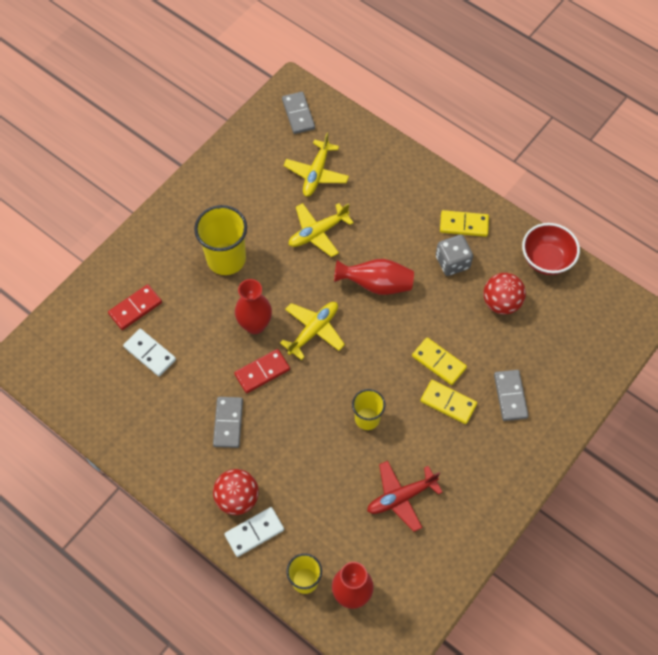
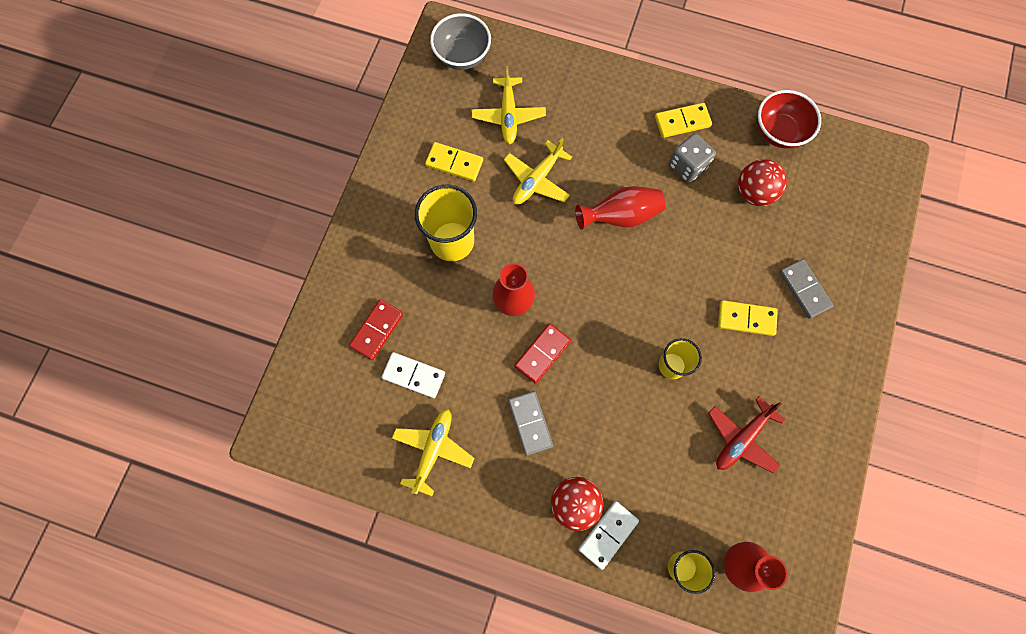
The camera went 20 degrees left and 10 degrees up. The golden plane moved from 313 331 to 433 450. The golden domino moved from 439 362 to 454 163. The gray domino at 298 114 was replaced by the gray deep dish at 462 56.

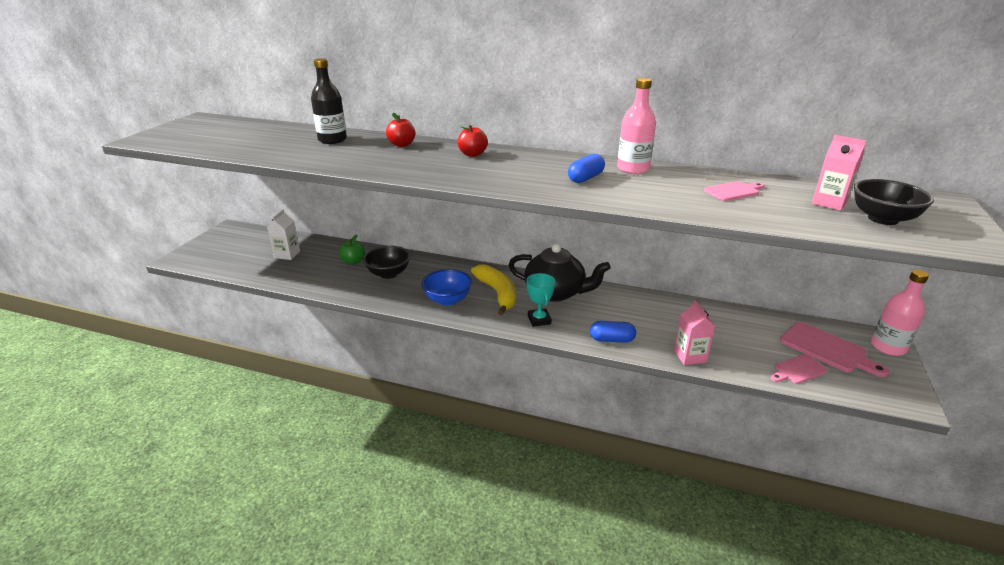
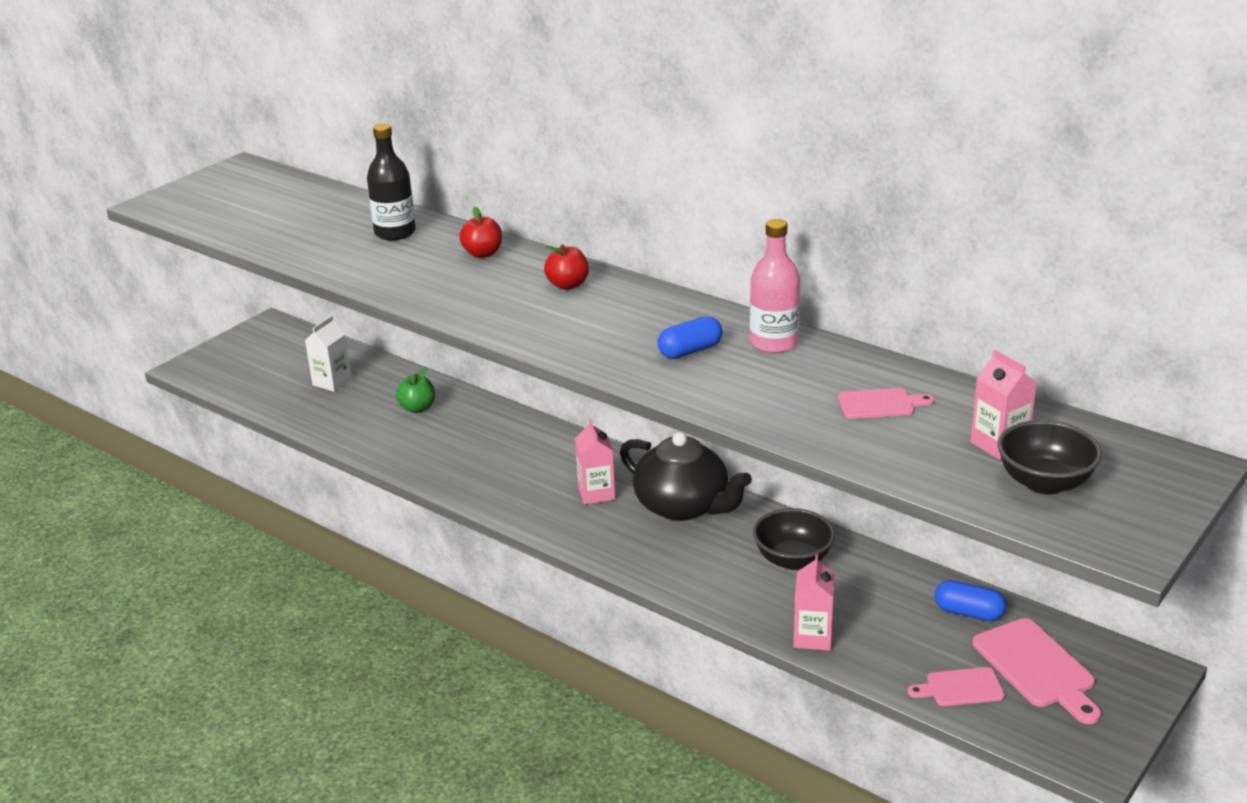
The camera went 20 degrees right and 0 degrees up. The cobalt deep dish at 447 300 disappeared. The turquoise award cup at 539 320 disappeared. The rose-pink bottle at 888 347 disappeared. The ebony deep dish moved from 388 273 to 793 559. The cobalt pill moved from 611 339 to 968 612. The golden banana at 497 293 was replaced by the rose-pink juice carton at 596 493.

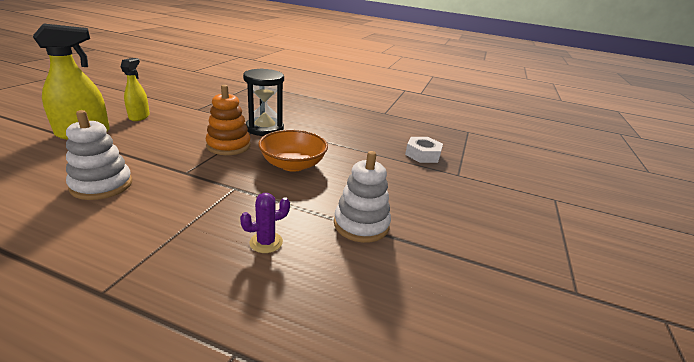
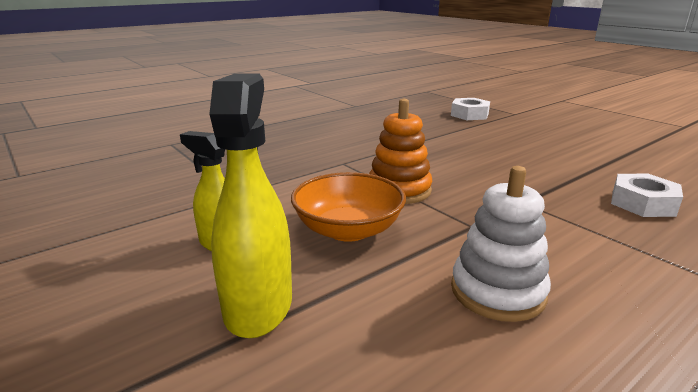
The camera went 55 degrees left and 5 degrees down. The ebony hourglass at 264 128 disappeared. The white ring stacker at 361 224 disappeared. The orange-coloured deep dish moved from 293 164 to 348 230. The purple cactus at 266 242 was replaced by the white hex nut at 642 203.

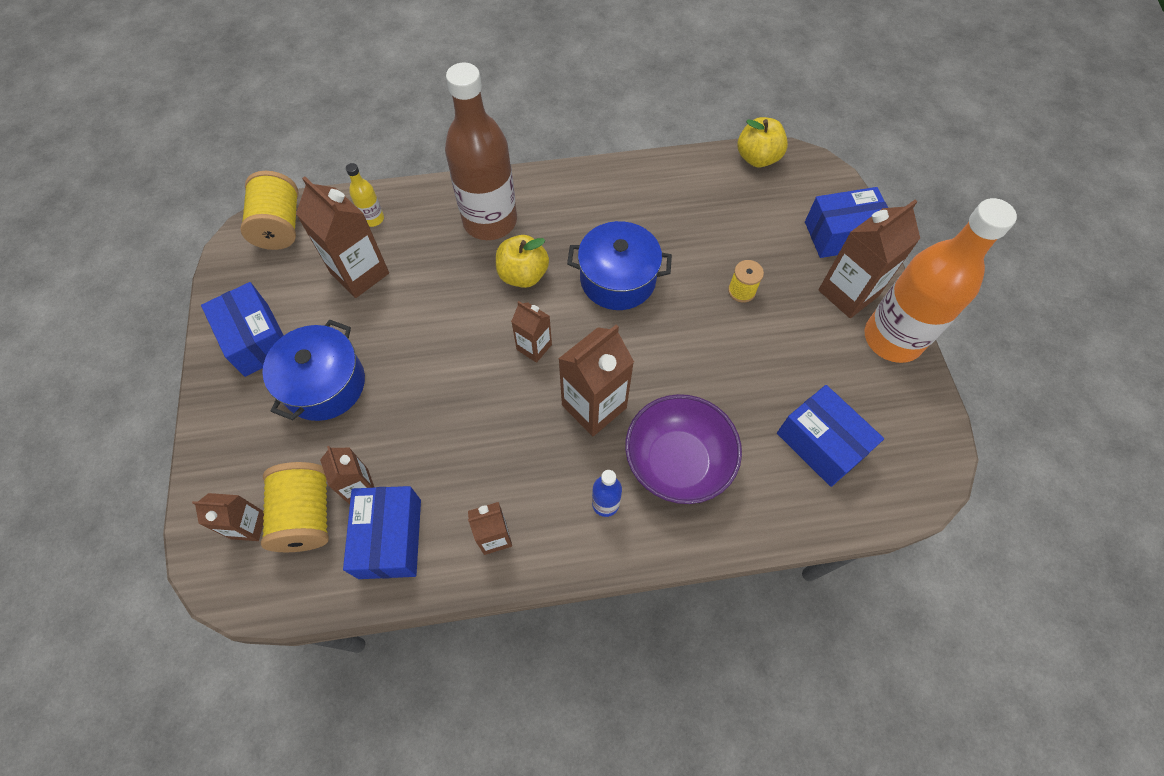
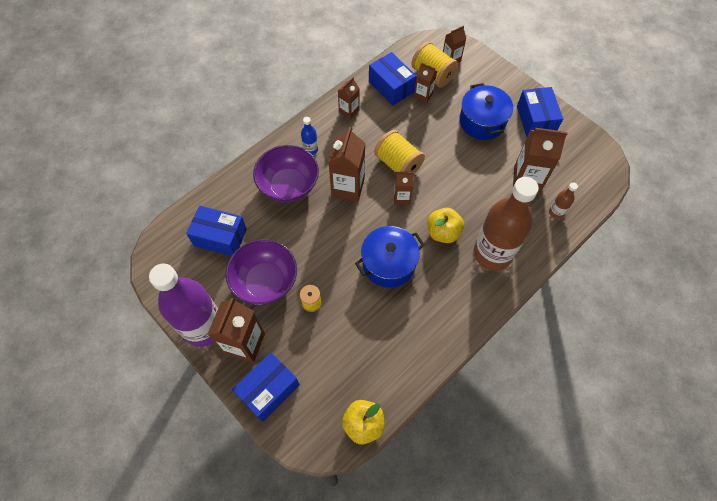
The camera went 145 degrees right and 0 degrees up. The purple deep dish at 265 282 appeared. The golden spool moved from 280 226 to 398 164. The golden bottle at 373 219 became the russet bottle at 556 212. The orange-coloured bottle at 892 338 became the purple bottle at 204 327. The cobalt box at 256 339 turned 60 degrees clockwise.

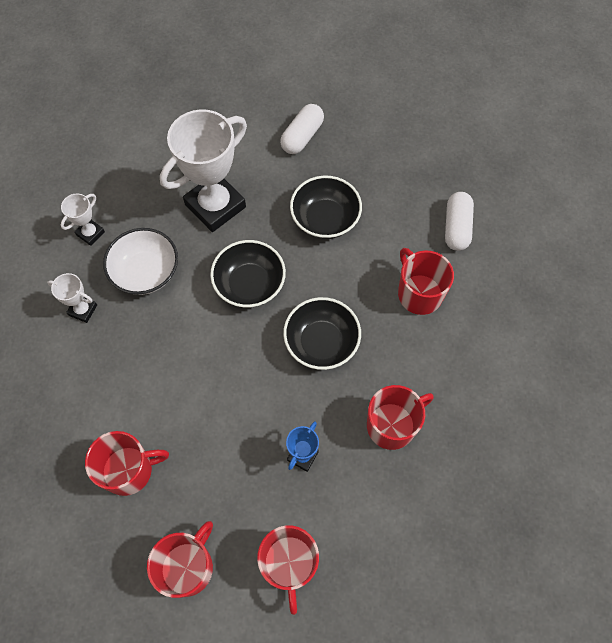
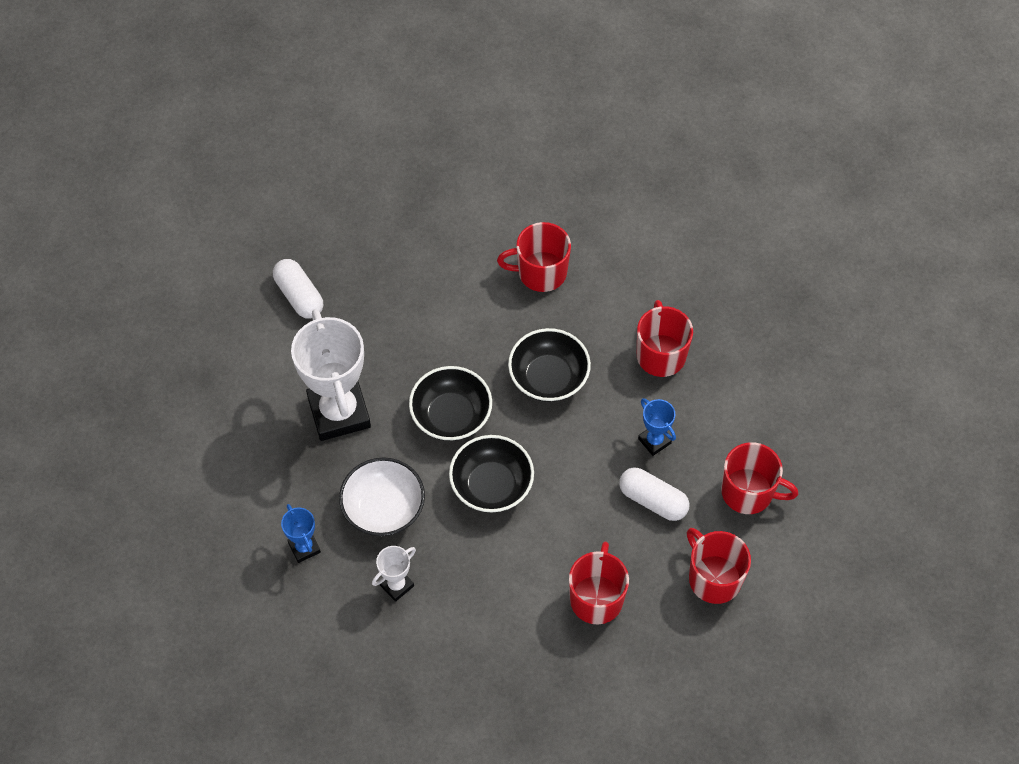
The camera went 65 degrees left and 5 degrees down. The ebony deep dish moved from 325 219 to 491 485. The white pill moved from 456 227 to 653 500. The white award cup at 90 233 became the cobalt award cup at 304 547.

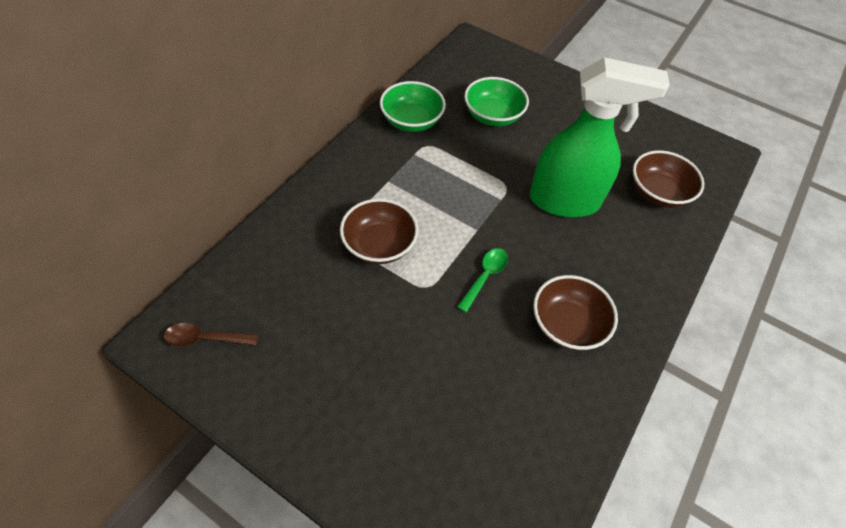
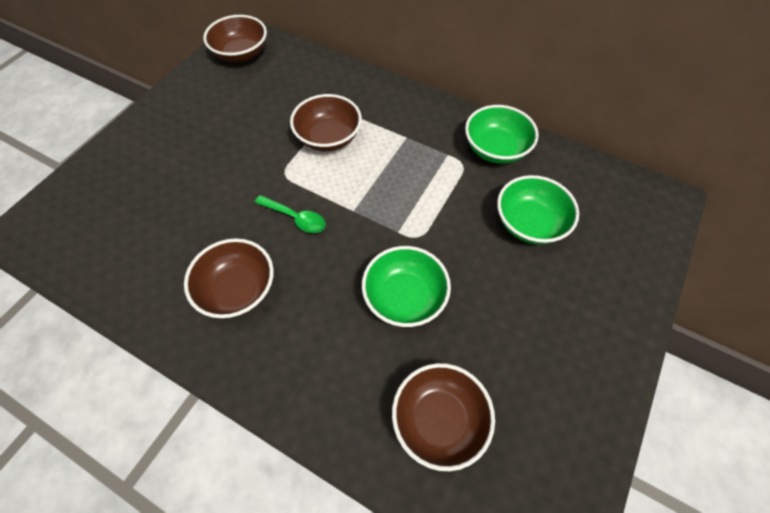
The camera went 90 degrees right and 5 degrees up. The russet tablespoon at 205 339 was replaced by the russet deep dish at 241 54. The emerald spray cleaner at 565 201 was replaced by the emerald deep dish at 404 297.

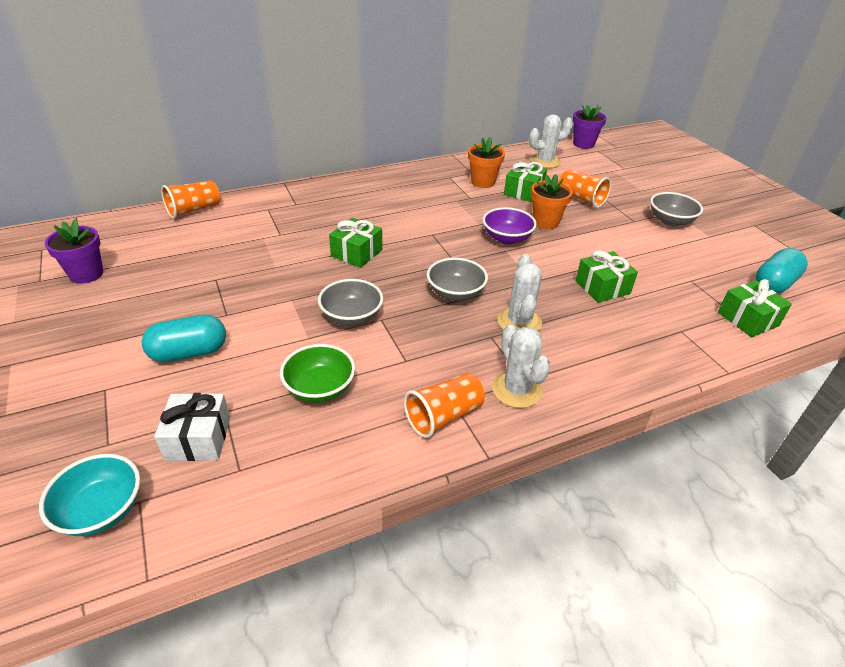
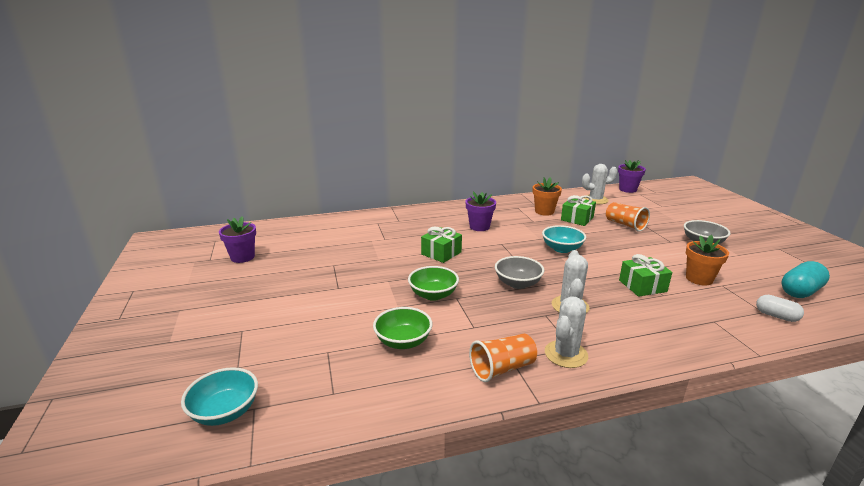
The camera went 10 degrees right and 15 degrees down. The turquoise pill at 189 353 disappeared. The white present at 198 438 disappeared. The orange-coloured tumbler at 194 210 disappeared. The purple plant pot at 479 227 appeared. The orange-coloured plant pot moved from 545 222 to 699 279. The emerald present at 747 319 was replaced by the white pill at 776 316. The gray deep dish at 351 317 became the emerald deep dish at 433 295. The purple deep dish at 506 238 became the turquoise deep dish at 562 249. The white cactus at 517 390 turned 45 degrees clockwise.

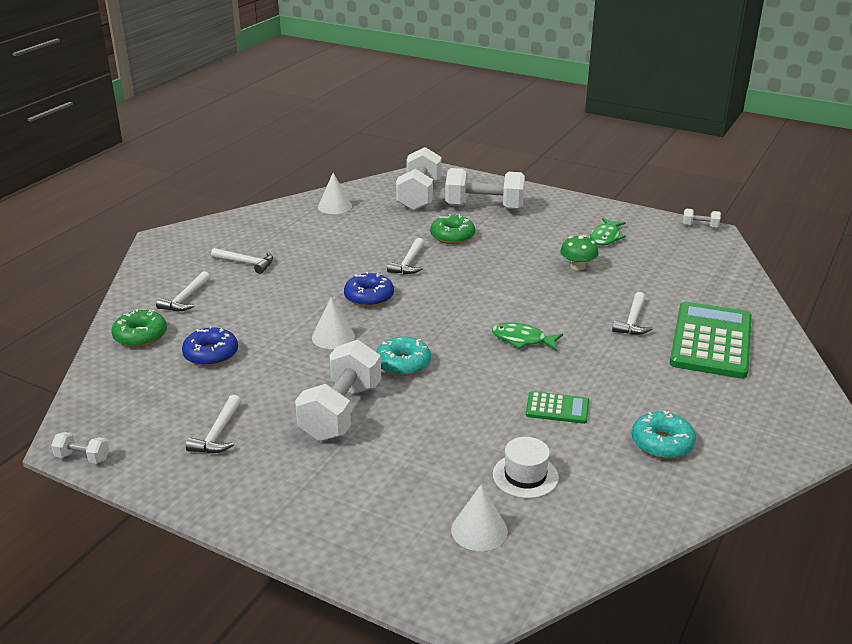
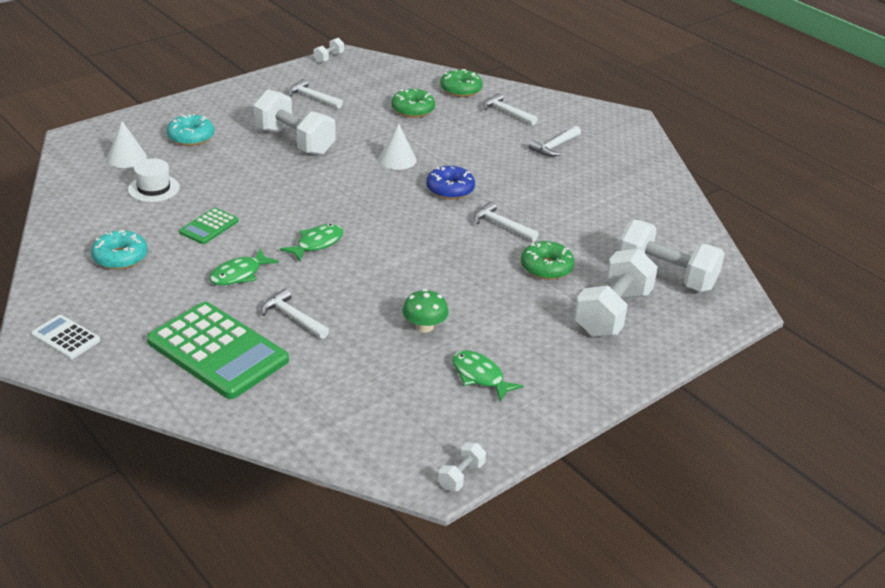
The camera went 110 degrees right and 5 degrees up. The white cone shape at 334 206 disappeared. The white calculator at 66 338 appeared. The emerald fish figure at 239 274 appeared. The turquoise doughnut moved from 403 364 to 191 137. The cobalt doughnut at 211 354 became the emerald doughnut at 413 109.

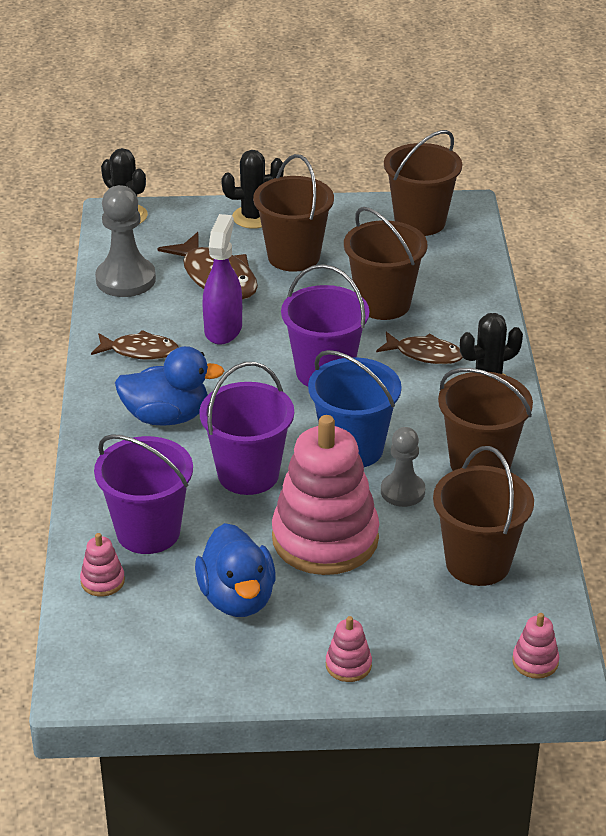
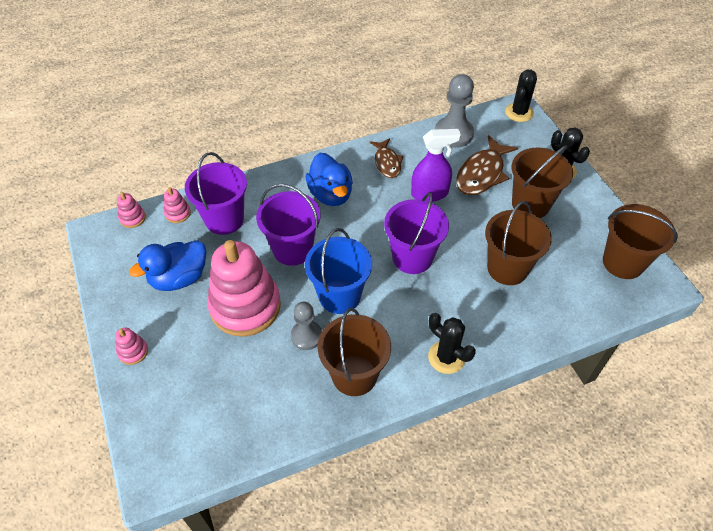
The camera went 70 degrees right and 15 degrees up. The russet fish figure at 425 354 disappeared. The russet bucket at 478 563 disappeared. The rose-pink ring stacker moved from 535 662 to 132 218.

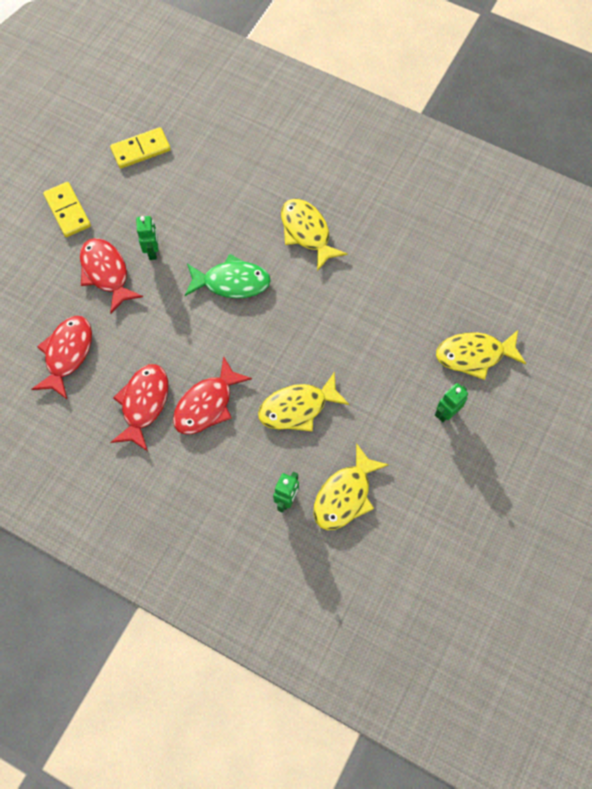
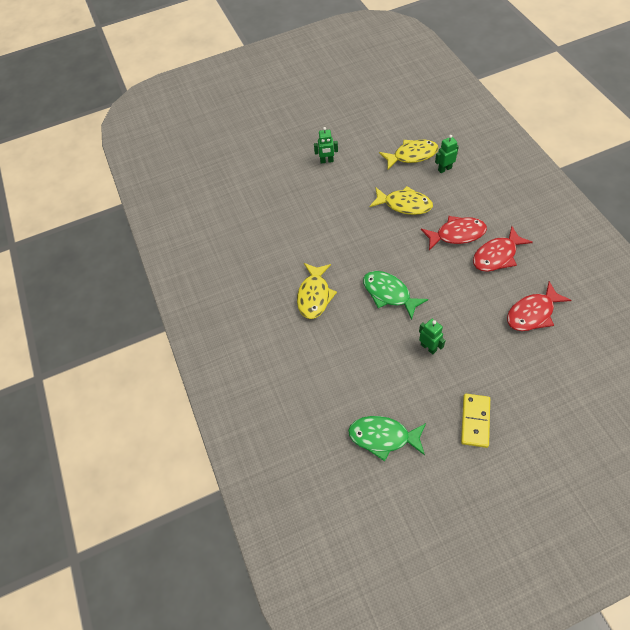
The camera went 135 degrees left and 10 degrees down. The scarlet fish figure at 106 273 disappeared. The golden fish figure at 474 355 disappeared. The golden domino at 141 149 was replaced by the emerald fish figure at 383 437. The emerald toy robot at 152 251 turned 105 degrees clockwise.

